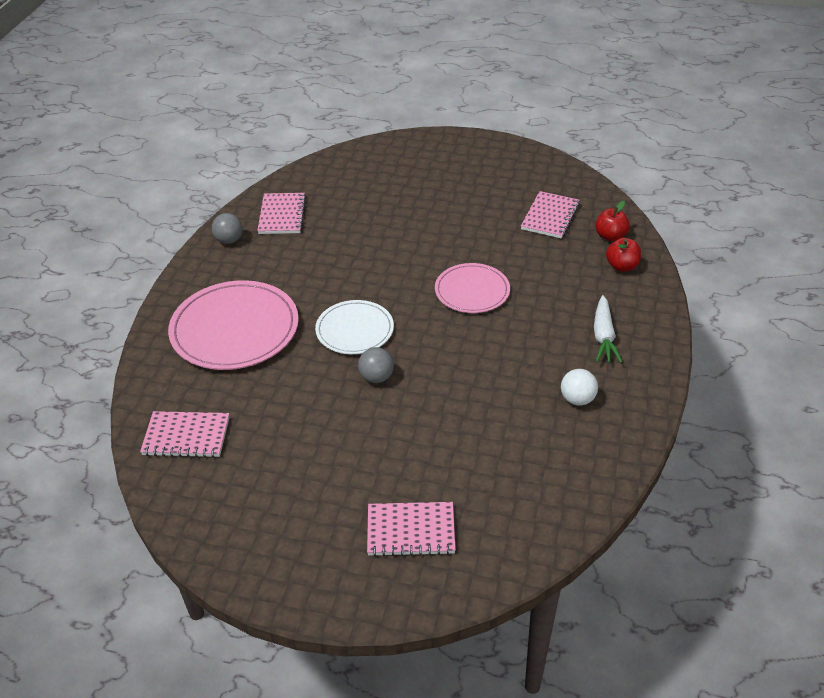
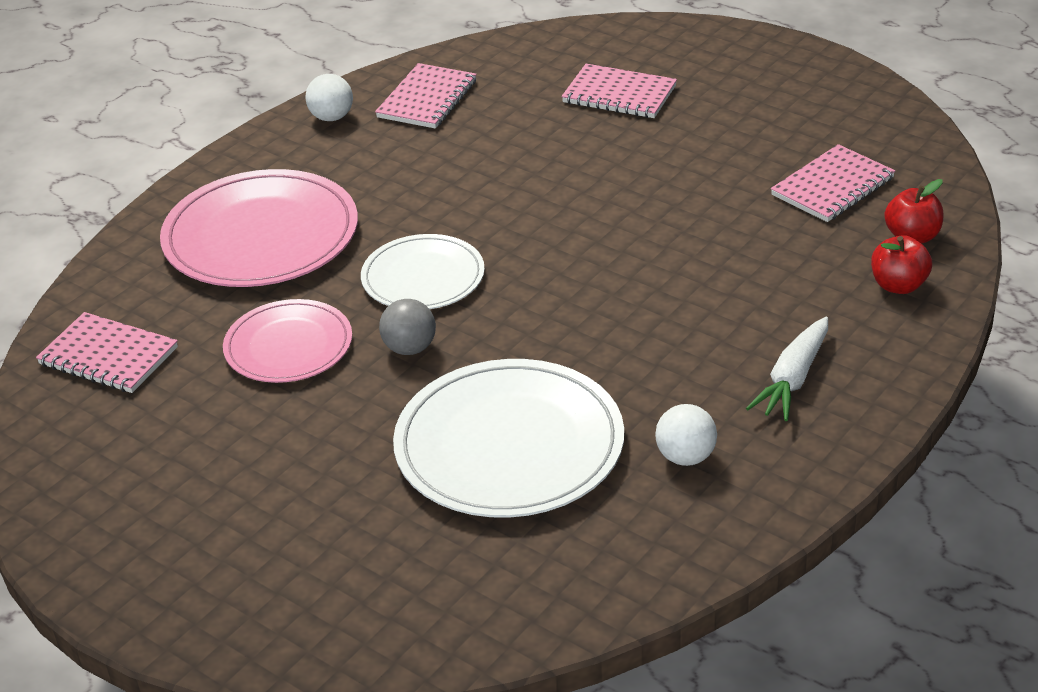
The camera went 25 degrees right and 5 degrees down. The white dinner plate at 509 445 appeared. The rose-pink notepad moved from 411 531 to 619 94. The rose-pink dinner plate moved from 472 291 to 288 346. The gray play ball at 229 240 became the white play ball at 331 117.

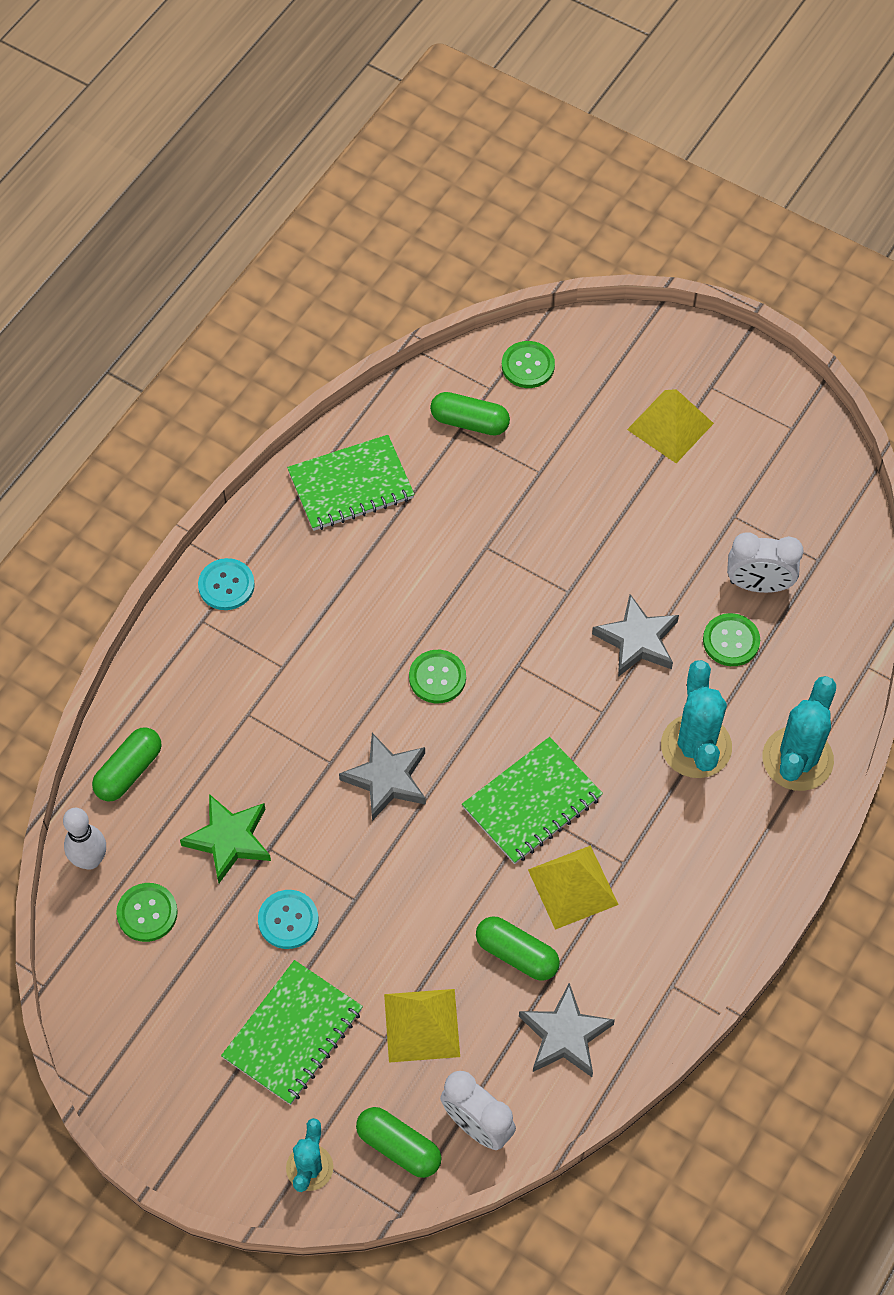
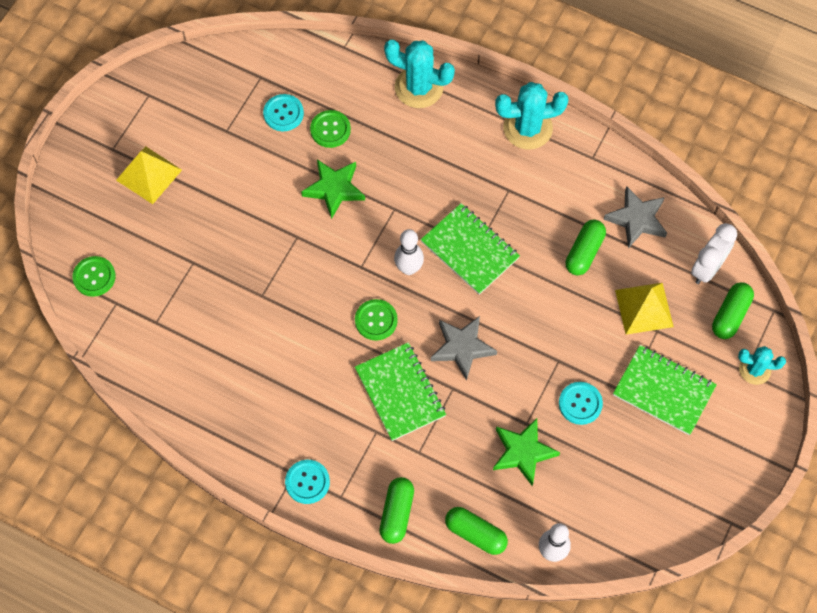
The camera went 95 degrees left and 5 degrees up. The emerald sewing button at 147 913 disappeared. The golden pyramid shape at 573 887 disappeared. The white tenpin at 409 268 appeared. The emerald notepad moved from 351 485 to 400 392. The emerald pill moved from 469 422 to 397 513. The turquoise cactus moved from 696 746 to 527 128. The white bedside clock at 758 585 was replaced by the turquoise sewing button at 283 113. The gray five-pointed star at 637 640 became the emerald five-pointed star at 334 189.

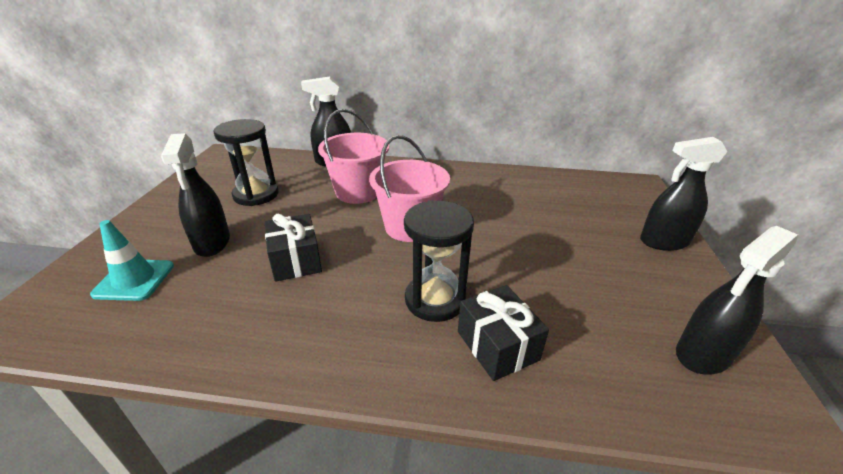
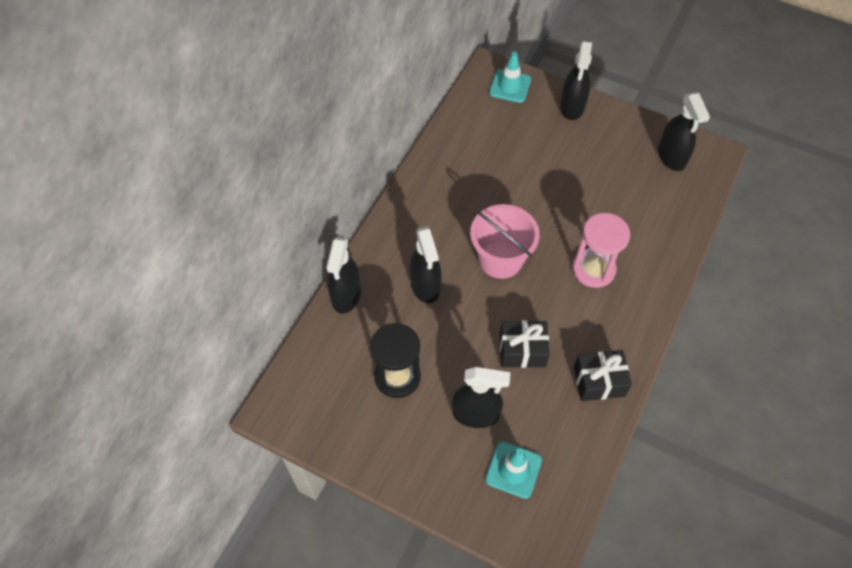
The camera went 70 degrees left and 25 degrees up. The turquoise safety cone at 510 86 appeared. The ebony present moved from 497 345 to 599 381. The rose-pink bucket at 357 192 was replaced by the ebony spray cleaner at 425 286. The ebony hourglass at 435 299 became the rose-pink hourglass at 593 269.

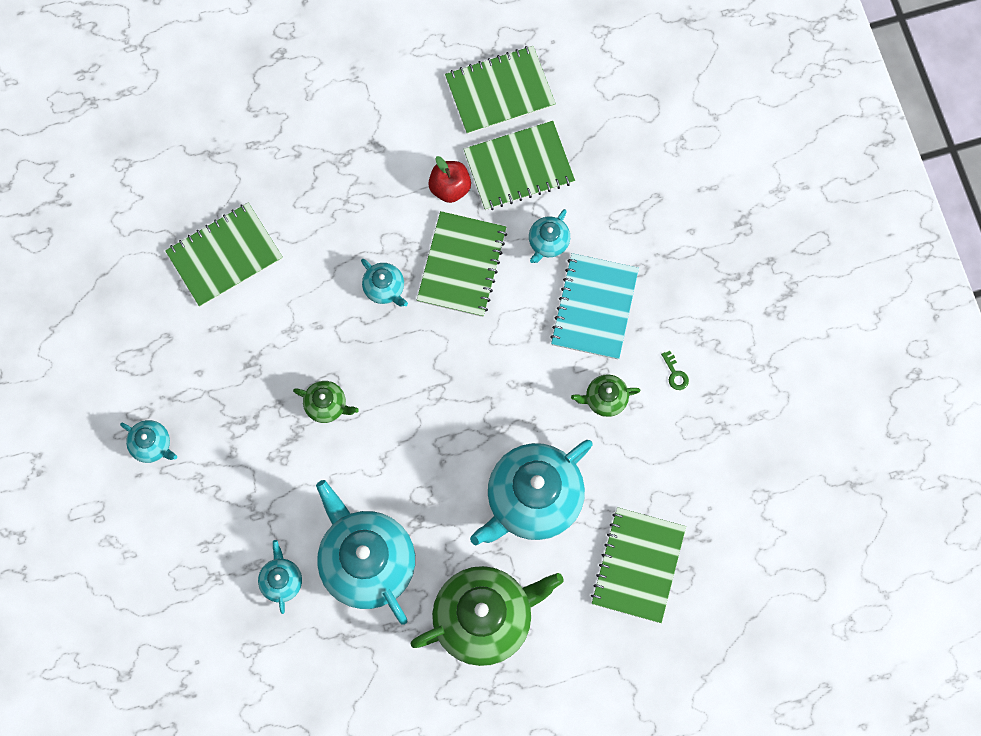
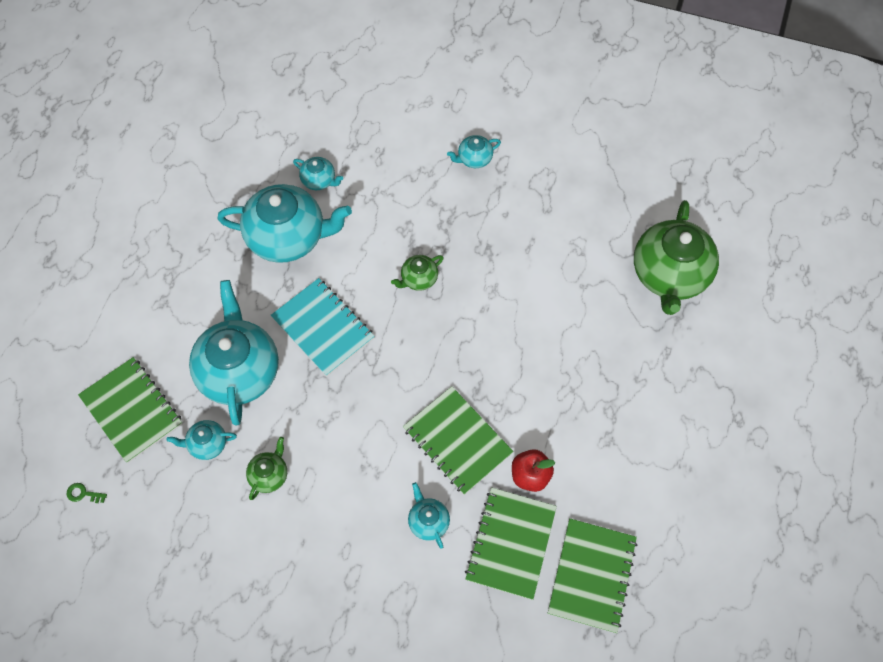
The camera went 125 degrees right and 10 degrees down. The emerald notepad at 224 256 disappeared. The turquoise teapot moved from 384 288 to 207 444. The emerald teapot moved from 484 618 to 669 275. The turquoise notepad moved from 594 307 to 323 328. The emerald latchkey moved from 675 374 to 83 494.

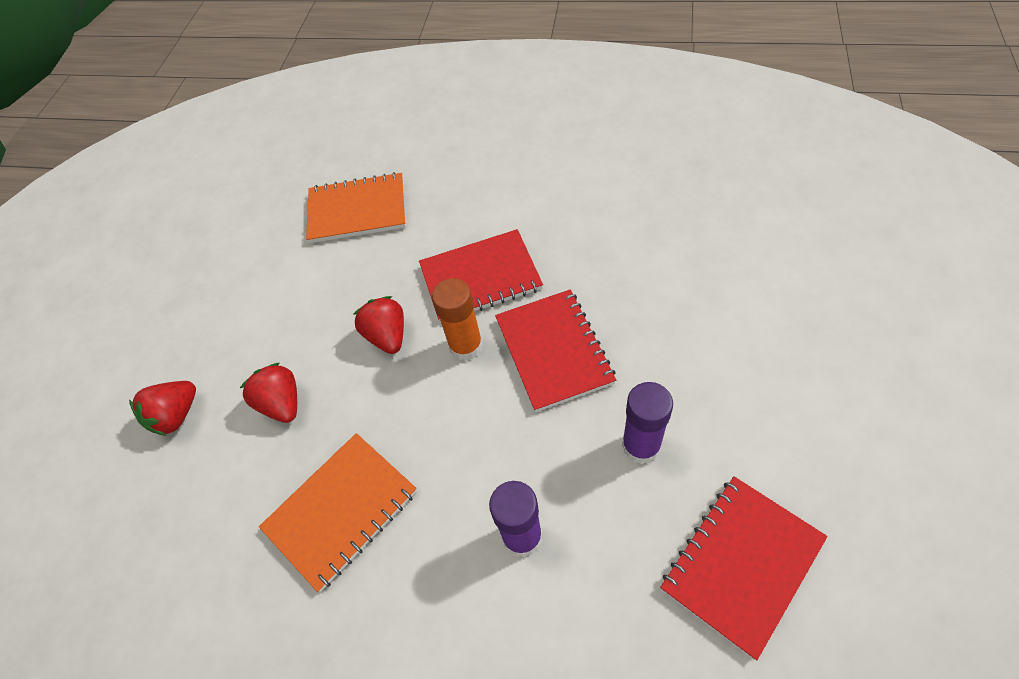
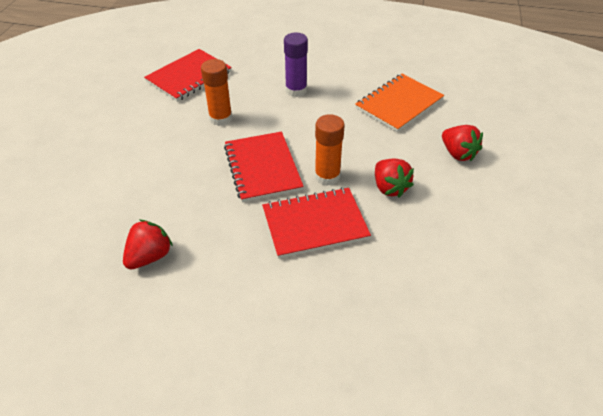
The camera went 175 degrees right and 10 degrees down. The orange-coloured notepad at 357 210 disappeared. The scarlet toy strawberry moved from 176 416 to 150 256. The purple stick of glue at 641 446 became the orange-coloured stick of glue at 220 118.

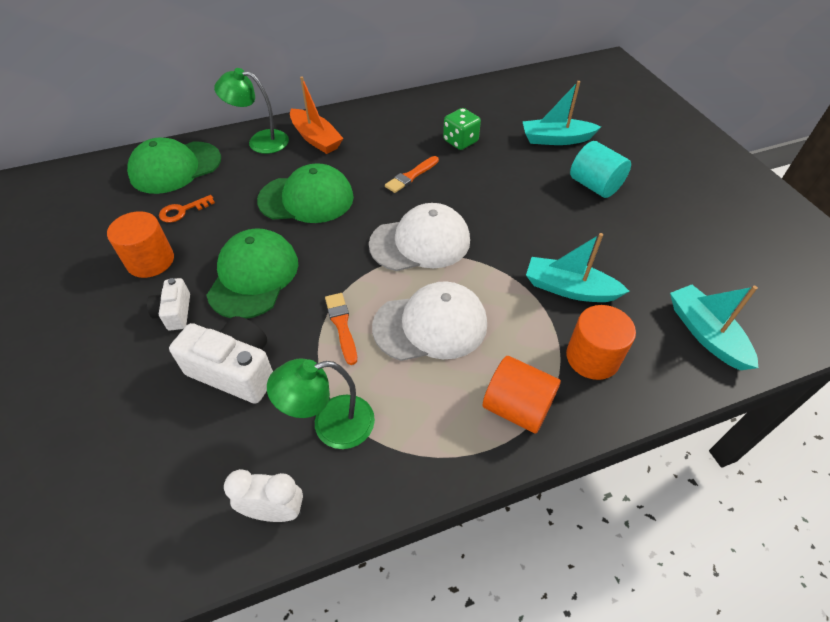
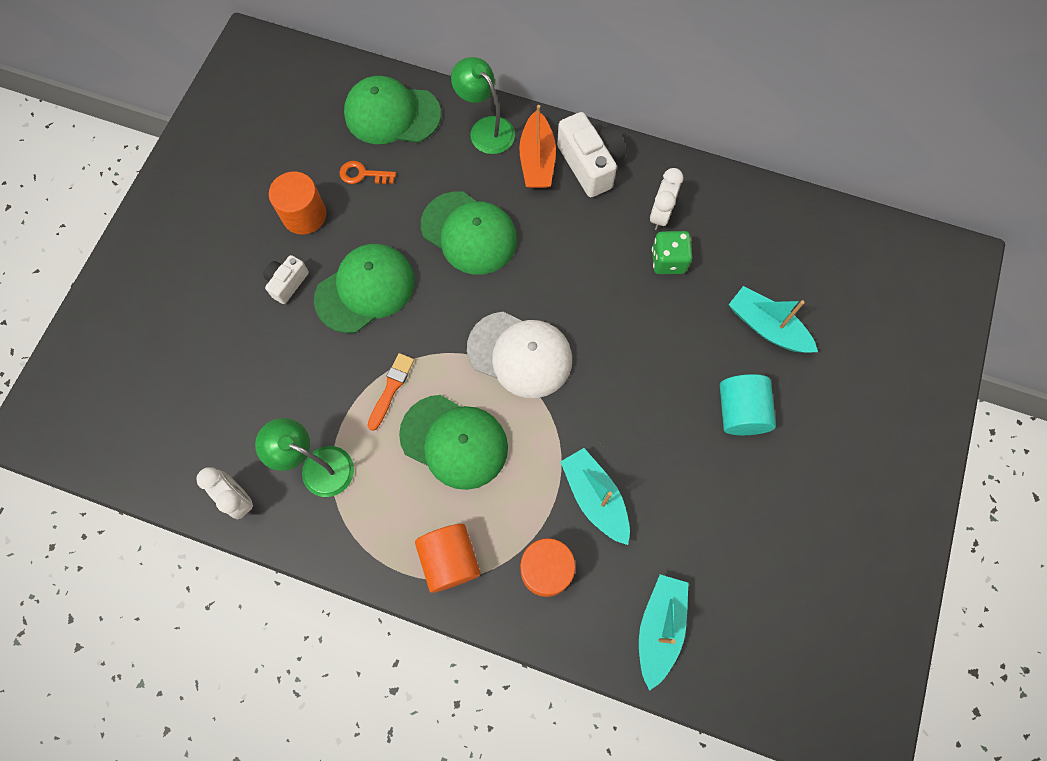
The camera went 40 degrees right and 20 degrees up. The orange-coloured paintbrush at 411 176 disappeared. The white bedside clock at 660 215 appeared. The white photo camera moved from 235 370 to 590 164. The white cap at 430 325 became the emerald cap at 454 441.

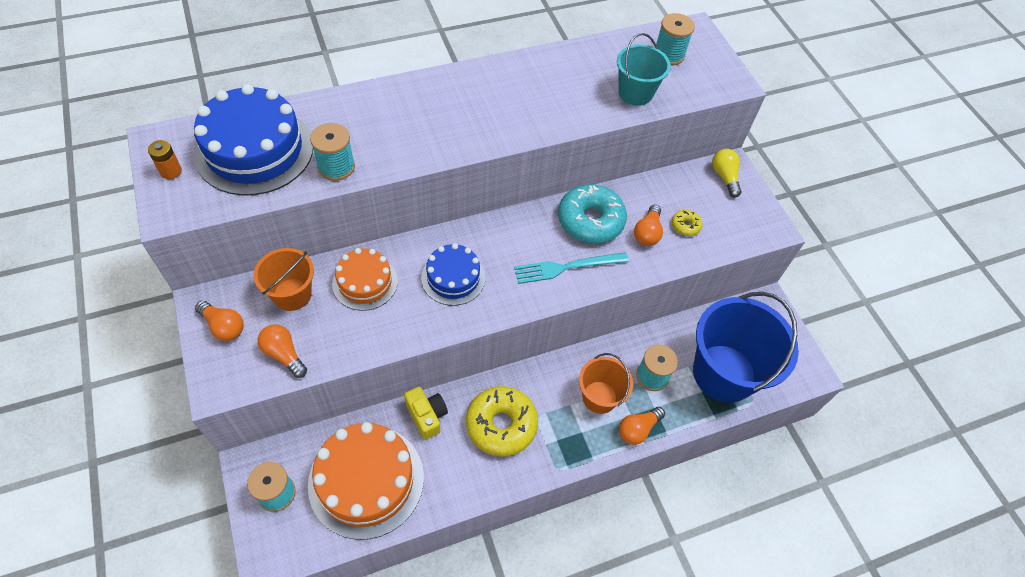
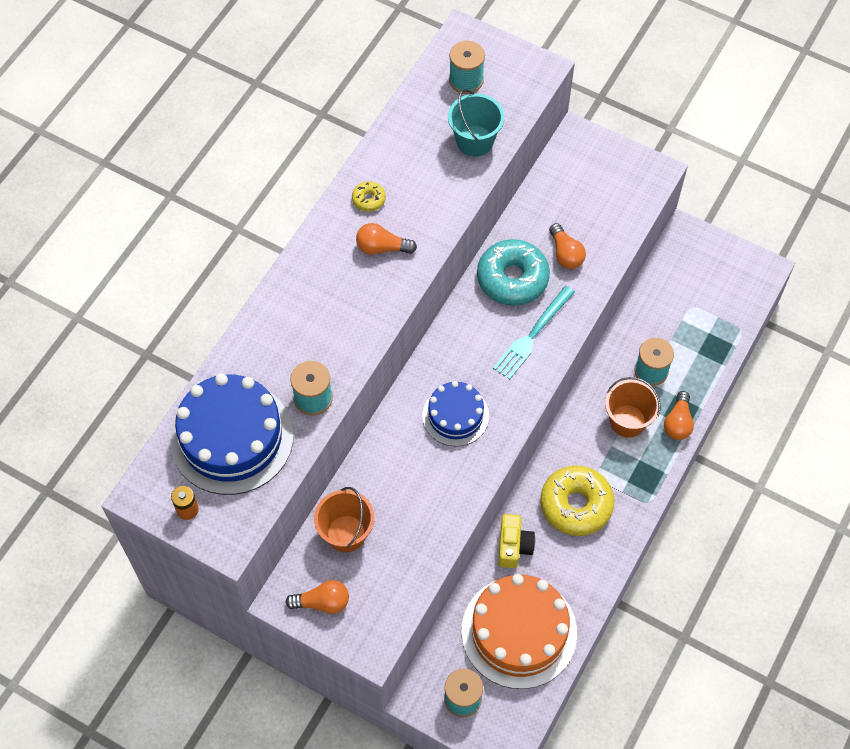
The camera went 35 degrees left and 5 degrees up. The orange-coloured gateau at 365 282 disappeared. The cobalt bucket at 724 373 disappeared. The golden light bulb at 724 177 disappeared. The orange-coloured light bulb moved from 284 354 to 382 248. The golden doughnut moved from 685 226 to 368 199. The golden photo camera at 427 416 turned 75 degrees clockwise.

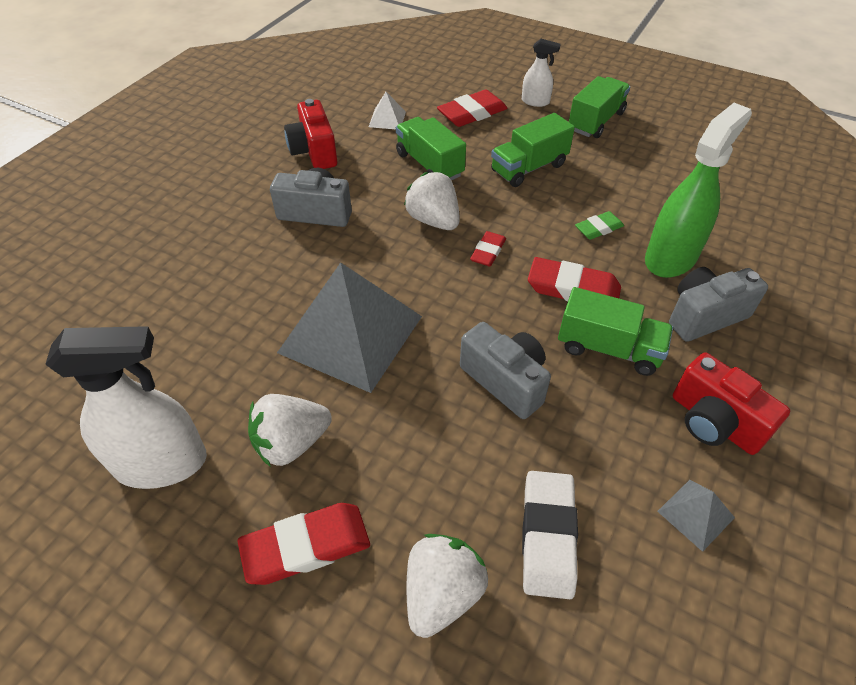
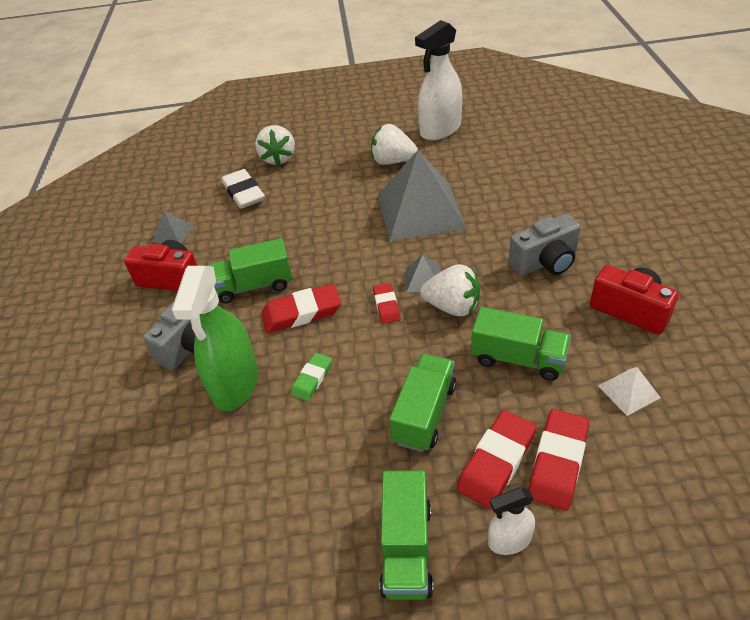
The camera went 150 degrees right and 5 degrees down. The gray photo camera at 505 381 disappeared. The gray pyramid shape at 423 279 appeared. The scarlet pencil eraser moved from 306 546 to 496 461. The white toy strawberry at 291 443 turned 105 degrees counterclockwise.

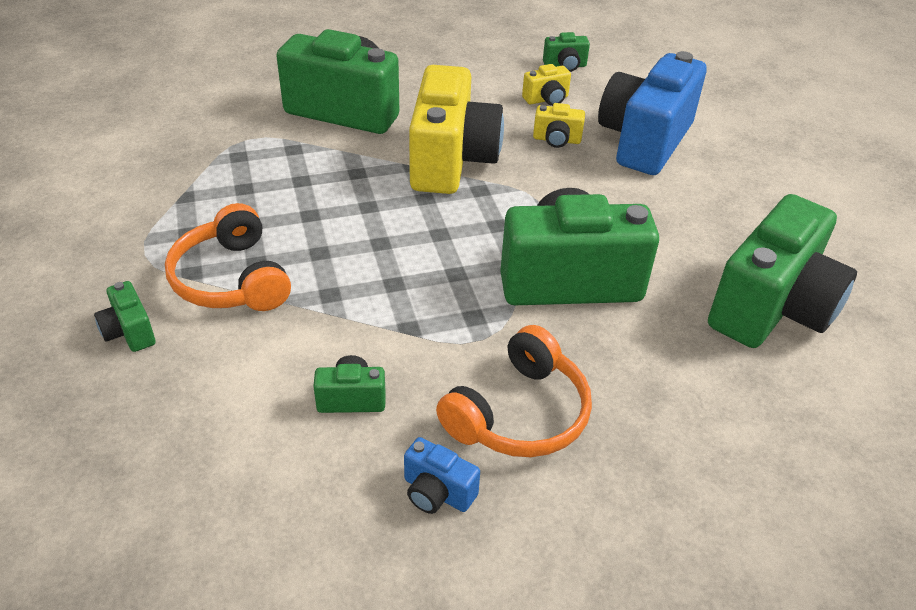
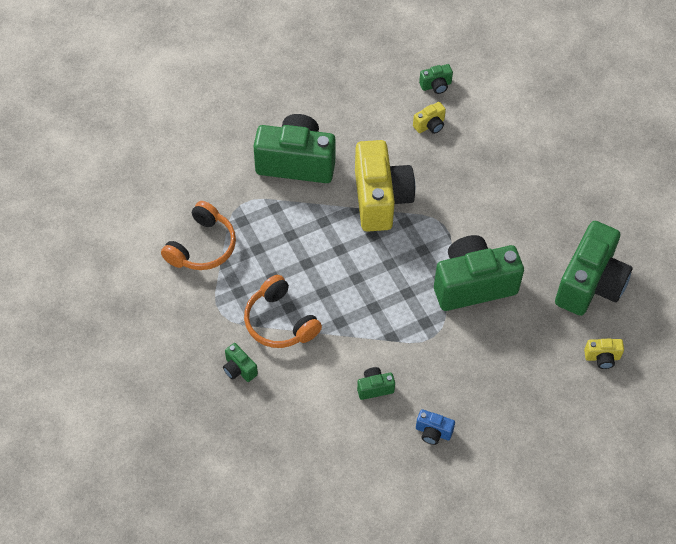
The camera went 10 degrees left and 15 degrees up. The cobalt photo camera at 644 141 disappeared. The orange-coloured headphones moved from 519 414 to 202 246. The golden photo camera moved from 556 140 to 602 357.

